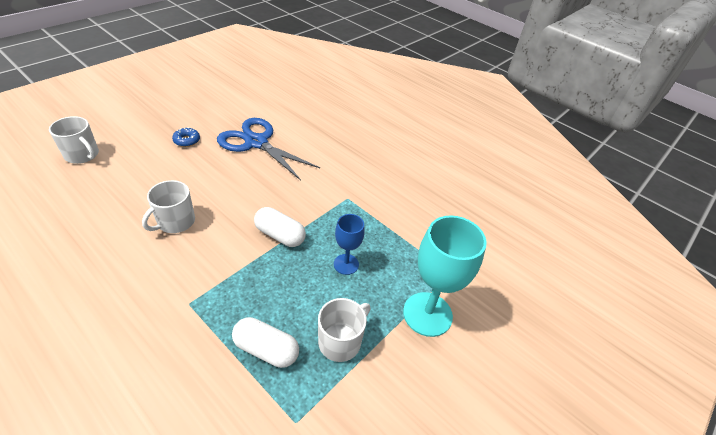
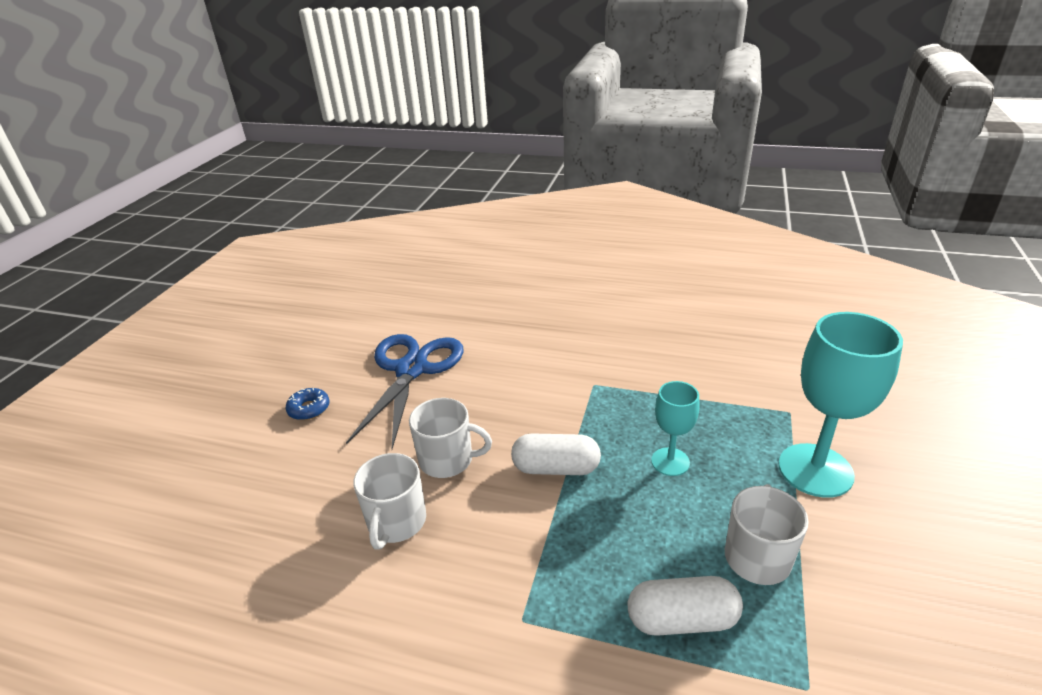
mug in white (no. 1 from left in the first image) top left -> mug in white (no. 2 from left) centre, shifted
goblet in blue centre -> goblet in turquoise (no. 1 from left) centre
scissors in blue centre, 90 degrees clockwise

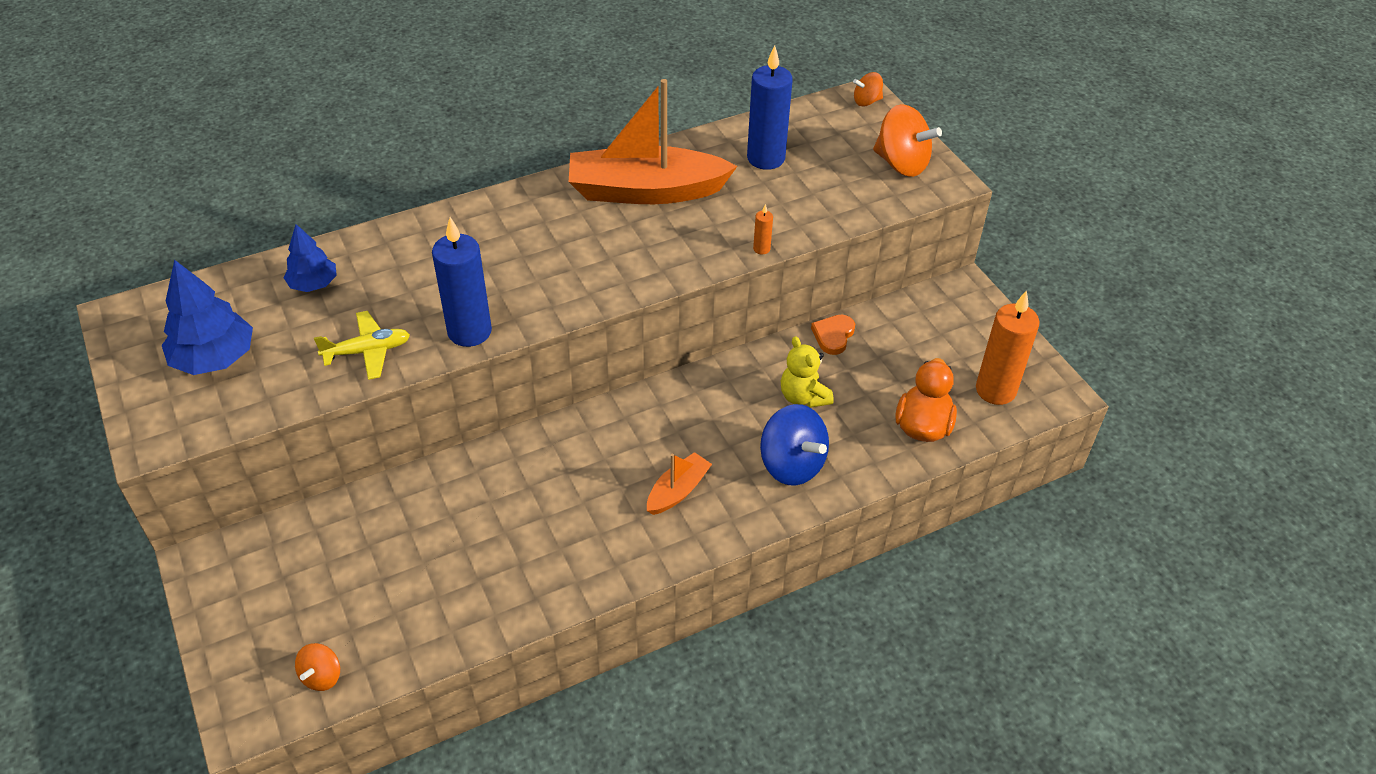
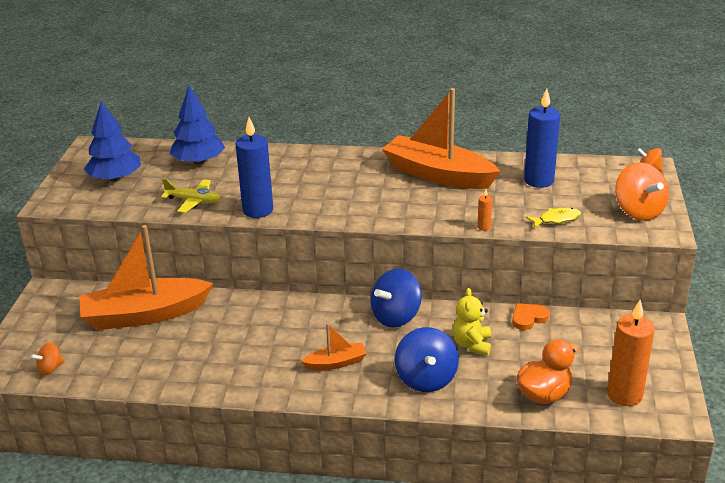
none -> boat in orange (no. 1 from left) middle left
none -> spinning top in blue (no. 1 from left) centre
none -> fish in yellow middle right
tree in blue (no. 2 from left) middle left -> tree in blue (no. 2 from left) top left, x1.59

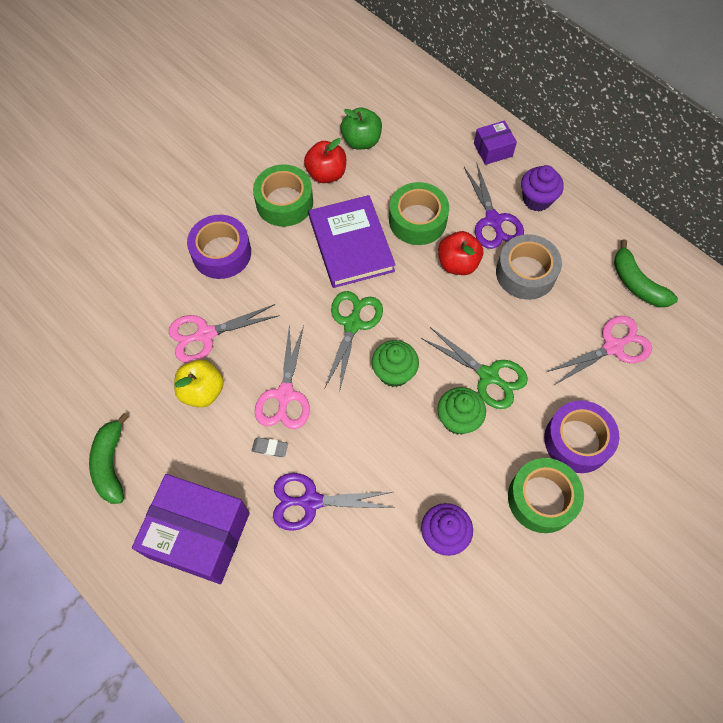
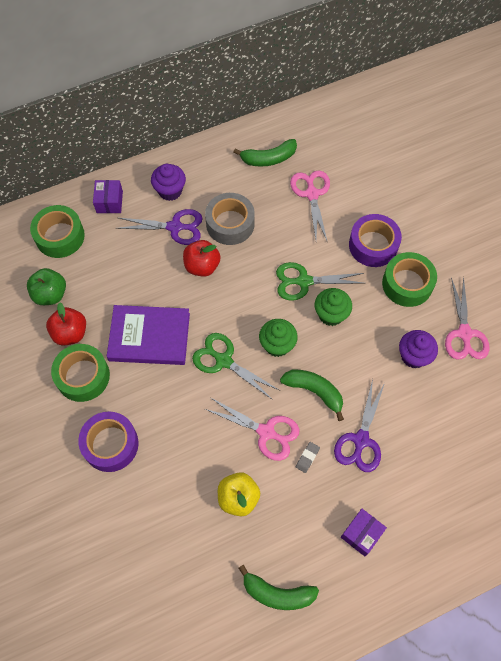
none -> banana in green (no. 3 from left) centre
scissors in pink (no. 1 from left in the first image) middle left -> scissors in pink (no. 3 from left) middle right, shifted
tape in green (no. 2 from left in the first image) top centre -> tape in green (no. 1 from left) middle left, shifted
scissors in green (no. 2 from left) centre, 150 degrees counterclockwise
box in purple (no. 1 from left in the first image) bottom left -> box in purple (no. 2 from left) bottom right, x0.48

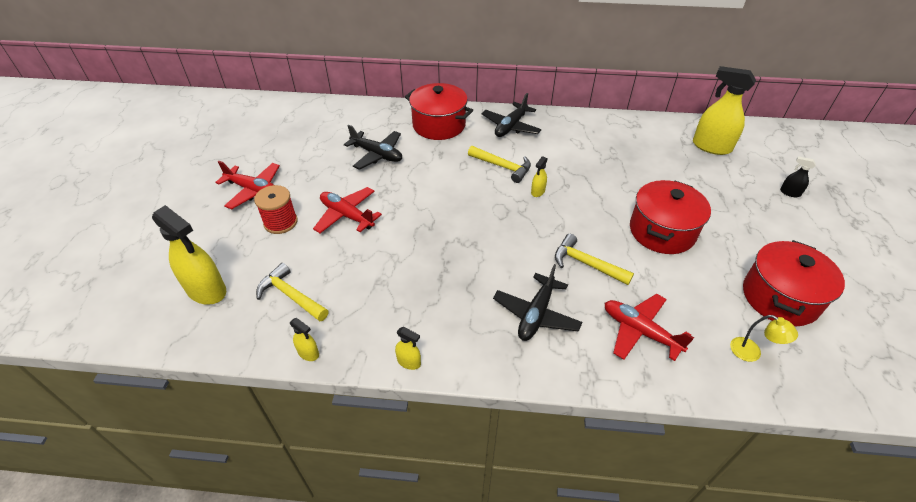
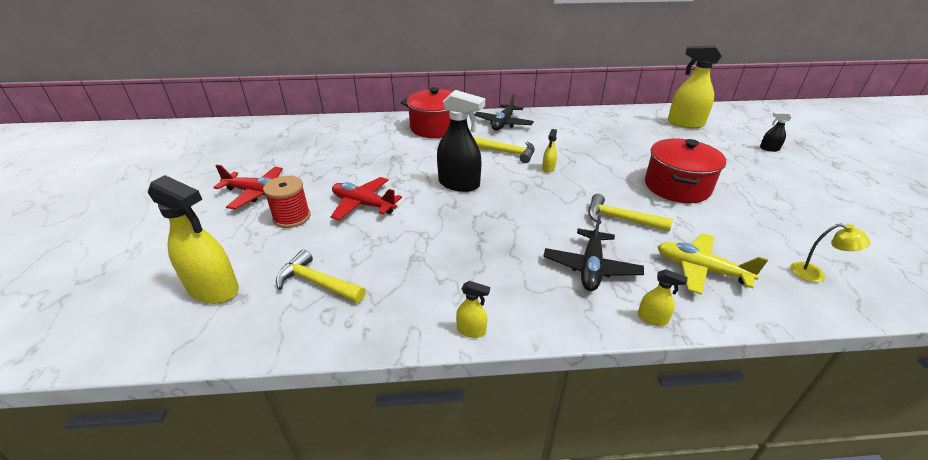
plane in black (no. 1 from left) top centre -> none
pot in red (no. 3 from left) middle right -> none
none -> spray bottle in black (no. 1 from left) top centre
spray bottle in yellow (no. 2 from left in the first image) bottom left -> spray bottle in yellow (no. 4 from left) middle right, shifted
plane in red (no. 3 from left) middle right -> plane in yellow middle right

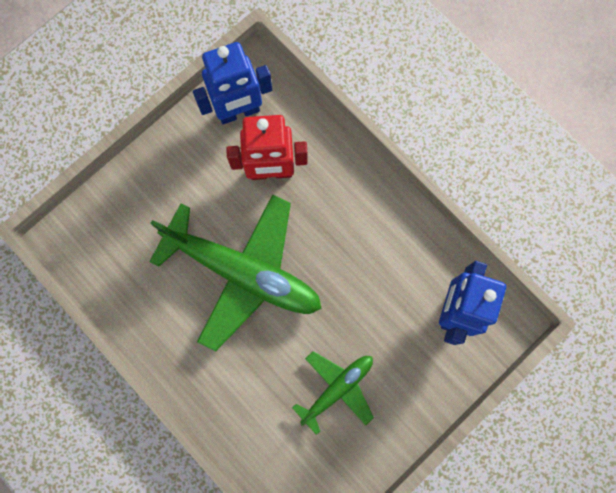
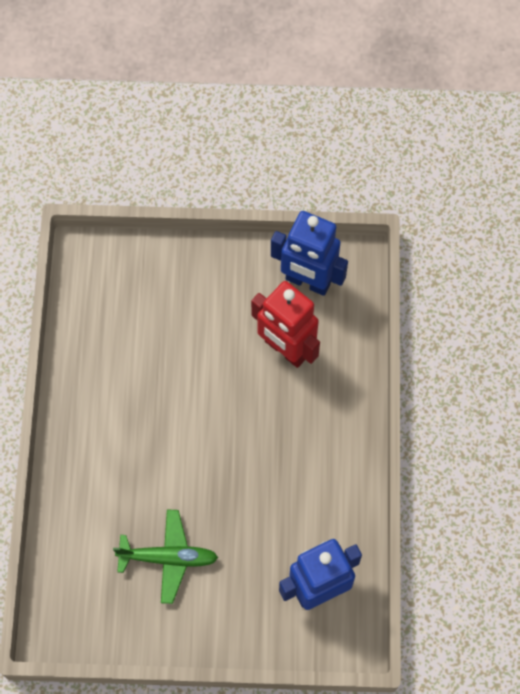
plane in green (no. 1 from left) centre -> none

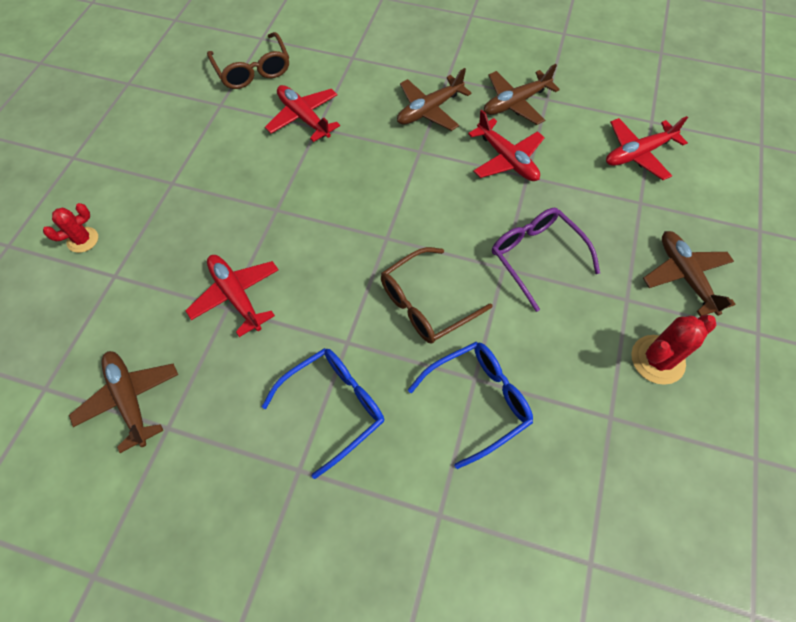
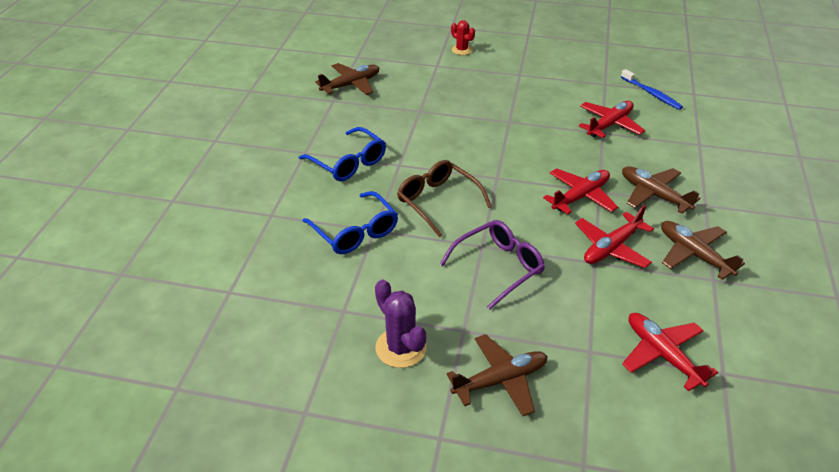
plane in red (no. 1 from left) middle left -> plane in red (no. 1 from left) middle right, shifted
glasses in brown (no. 1 from left) top left -> toothbrush in blue top right
cactus in red (no. 2 from left) middle right -> cactus in purple bottom centre

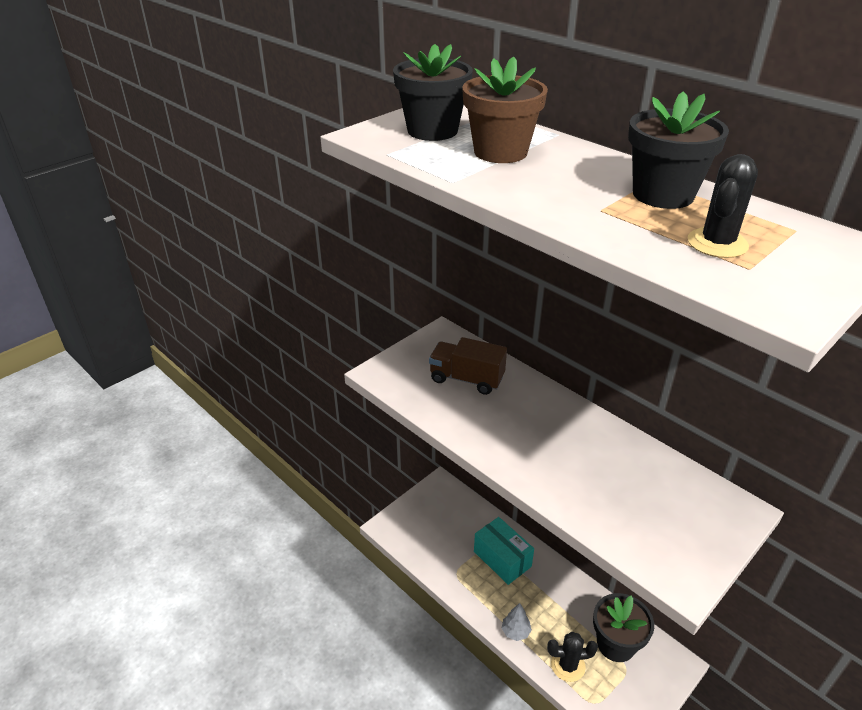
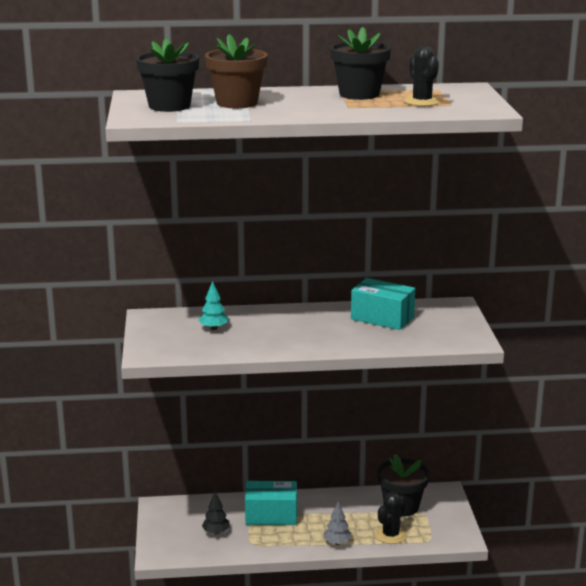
none -> tree in black bottom centre
none -> box in turquoise (no. 2 from left) centre
truck in brown centre -> tree in turquoise centre

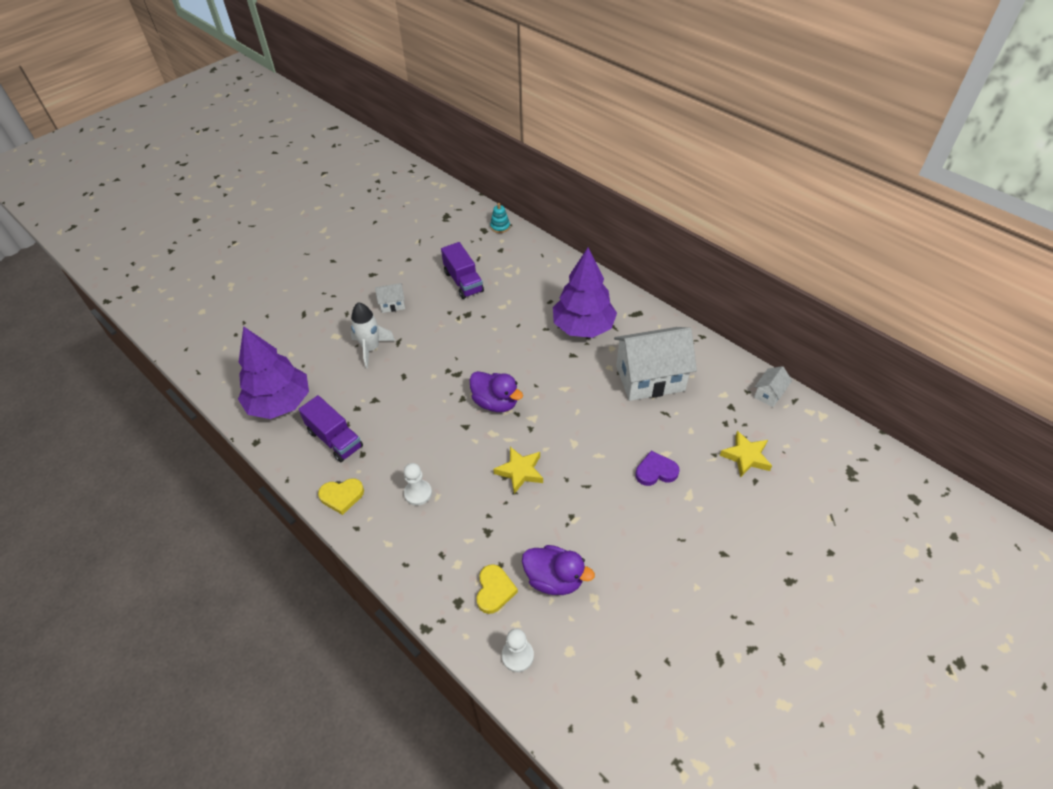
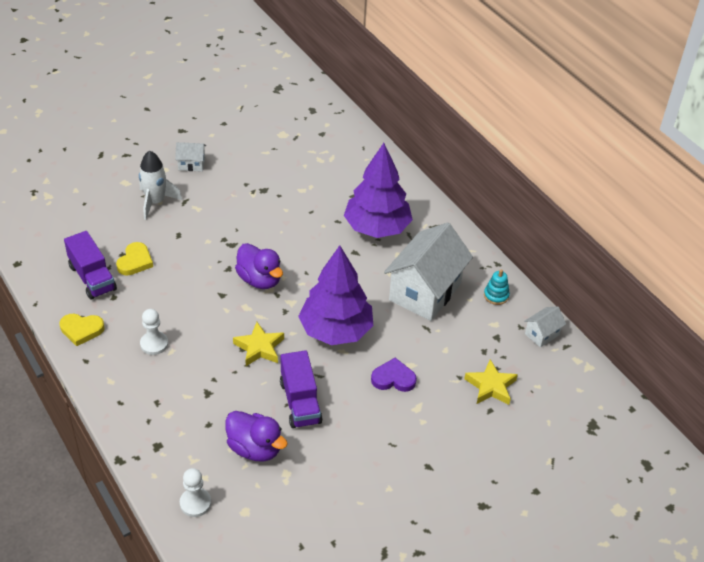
tree in purple (no. 1 from left) middle left -> tree in purple (no. 1 from left) centre, shifted
truck in purple (no. 2 from left) centre -> truck in purple (no. 2 from left) bottom centre, shifted
heart in yellow (no. 2 from left) bottom centre -> heart in yellow (no. 2 from left) middle left, shifted
stacking toy in turquoise top centre -> stacking toy in turquoise middle right, shifted
house in white (no. 2 from left) centre, 60 degrees counterclockwise

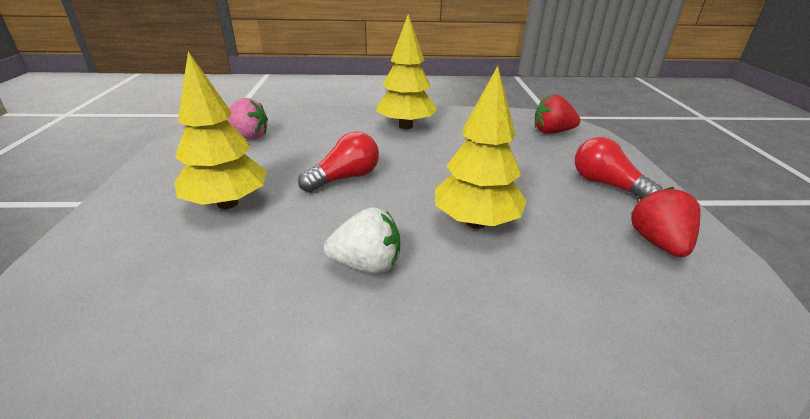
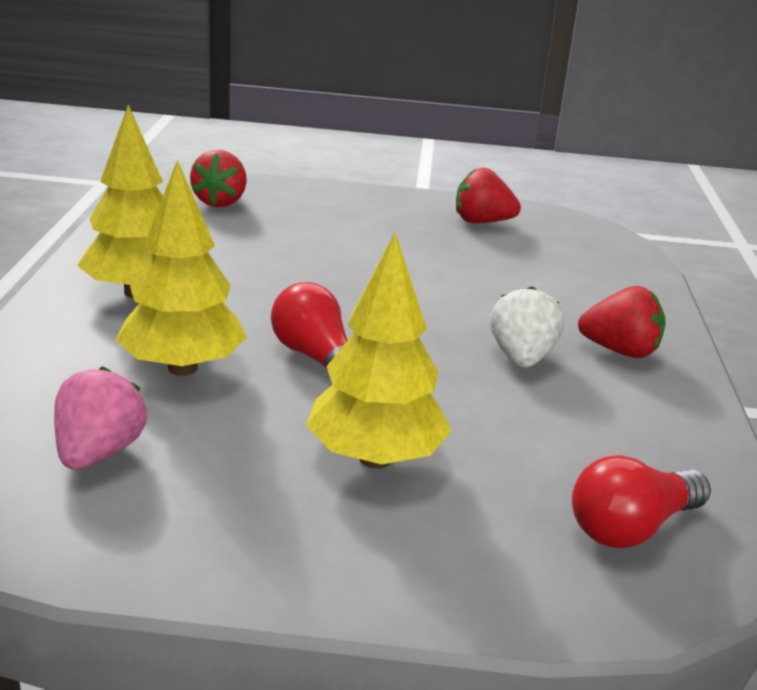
none -> strawberry in red (no. 3 from left) middle right
tree in yellow (no. 3 from left in the first image) centre -> tree in yellow (no. 2 from left) middle left, shifted
light bulb in red (no. 2 from left) middle right -> light bulb in red (no. 2 from left) bottom right, shifted

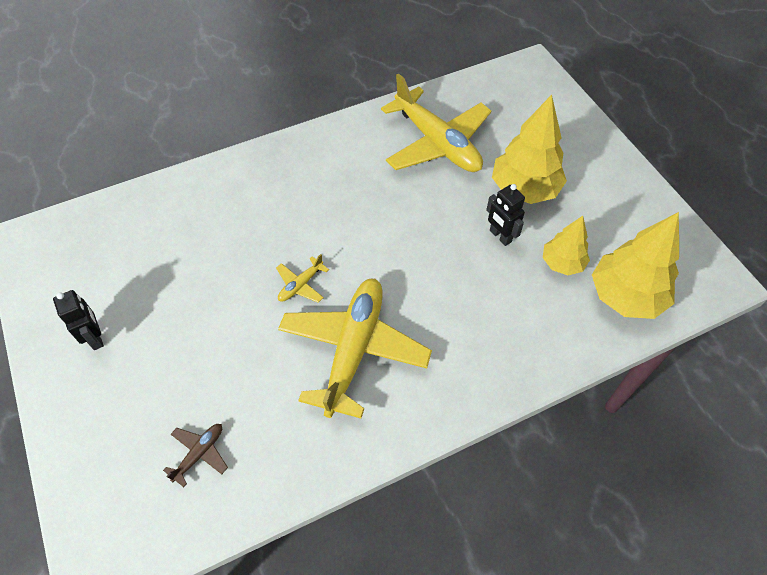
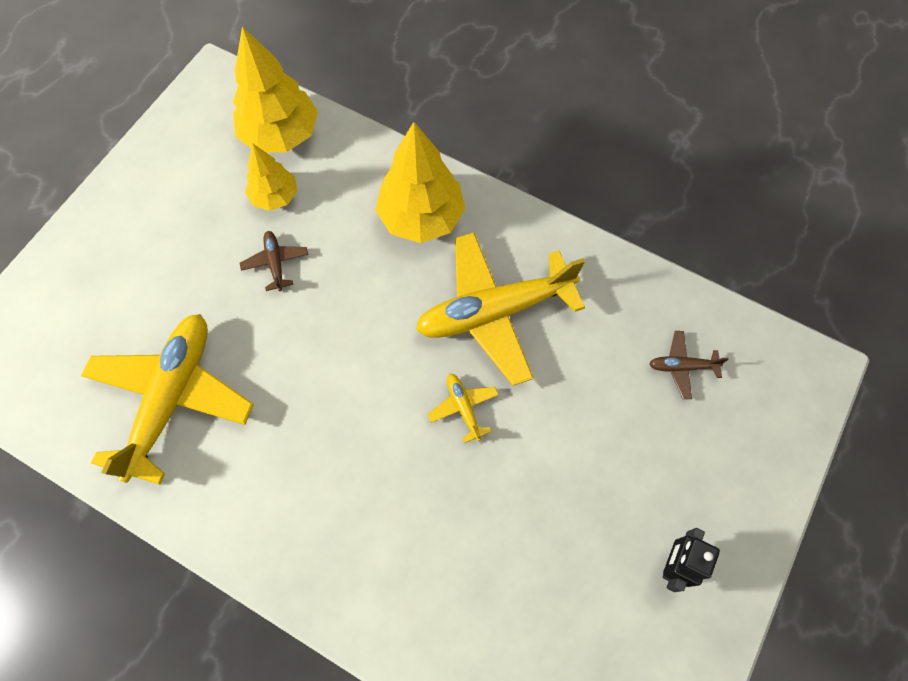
tree in yellow (no. 1 from left in the first image) top right -> tree in yellow (no. 3 from left) top centre, shifted
robot in black (no. 2 from left) centre -> plane in brown (no. 1 from left) middle left
plane in yellow (no. 1 from left in the first image) centre -> plane in yellow (no. 2 from left) centre, 120 degrees counterclockwise

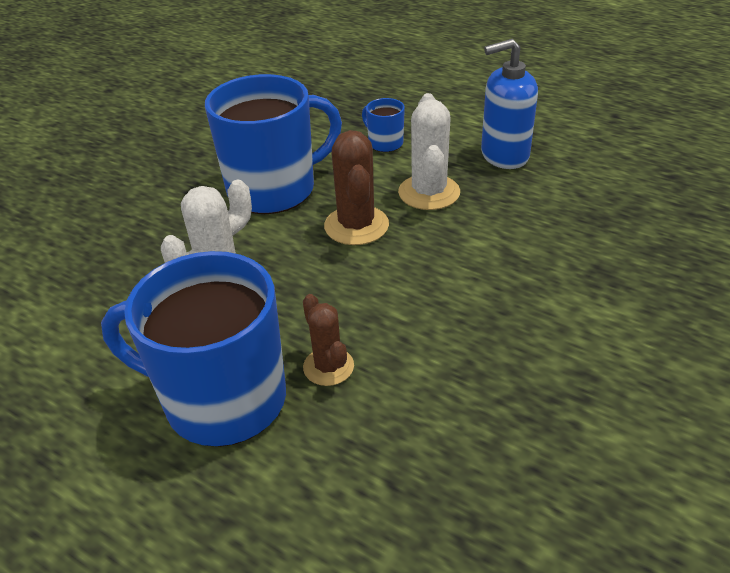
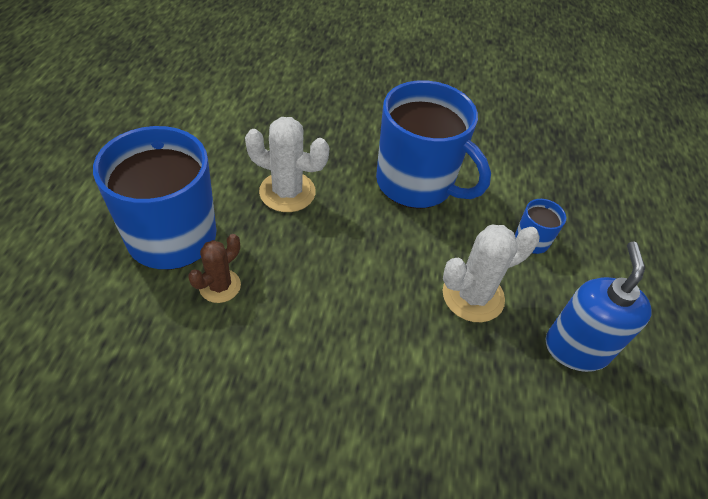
cactus in brown (no. 2 from left) top centre -> none
soap dispenser in blue top right -> soap dispenser in blue middle right, 45 degrees clockwise

